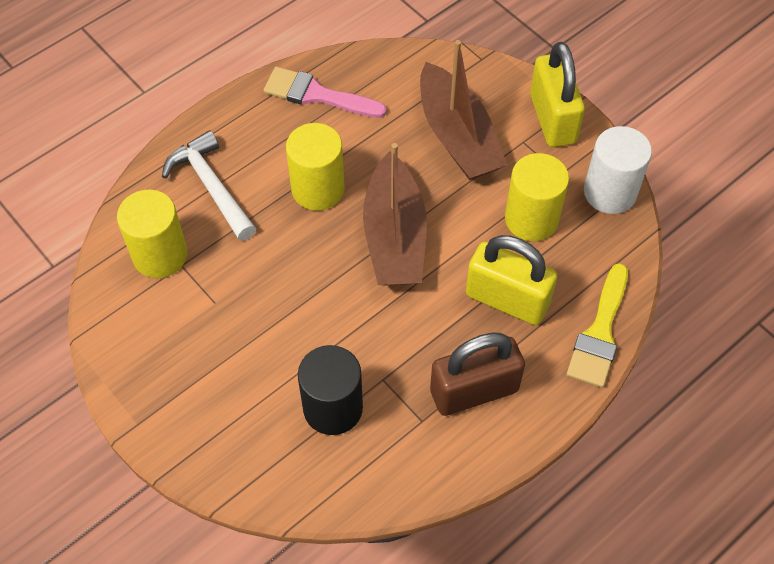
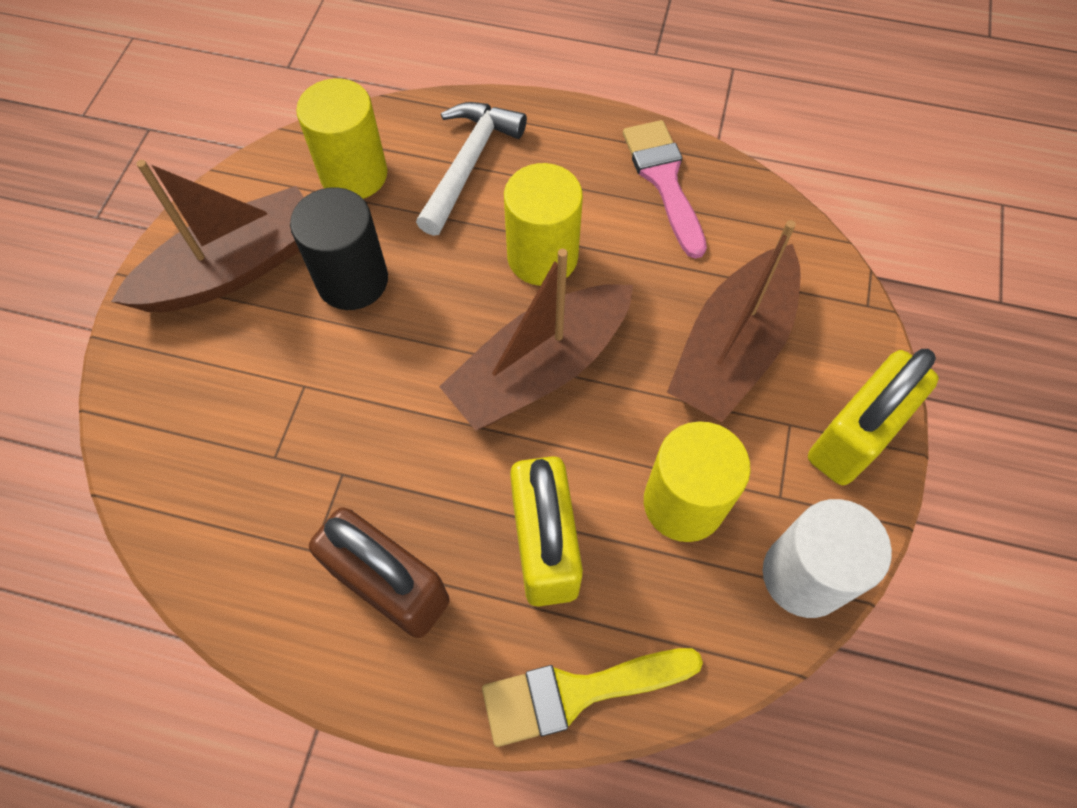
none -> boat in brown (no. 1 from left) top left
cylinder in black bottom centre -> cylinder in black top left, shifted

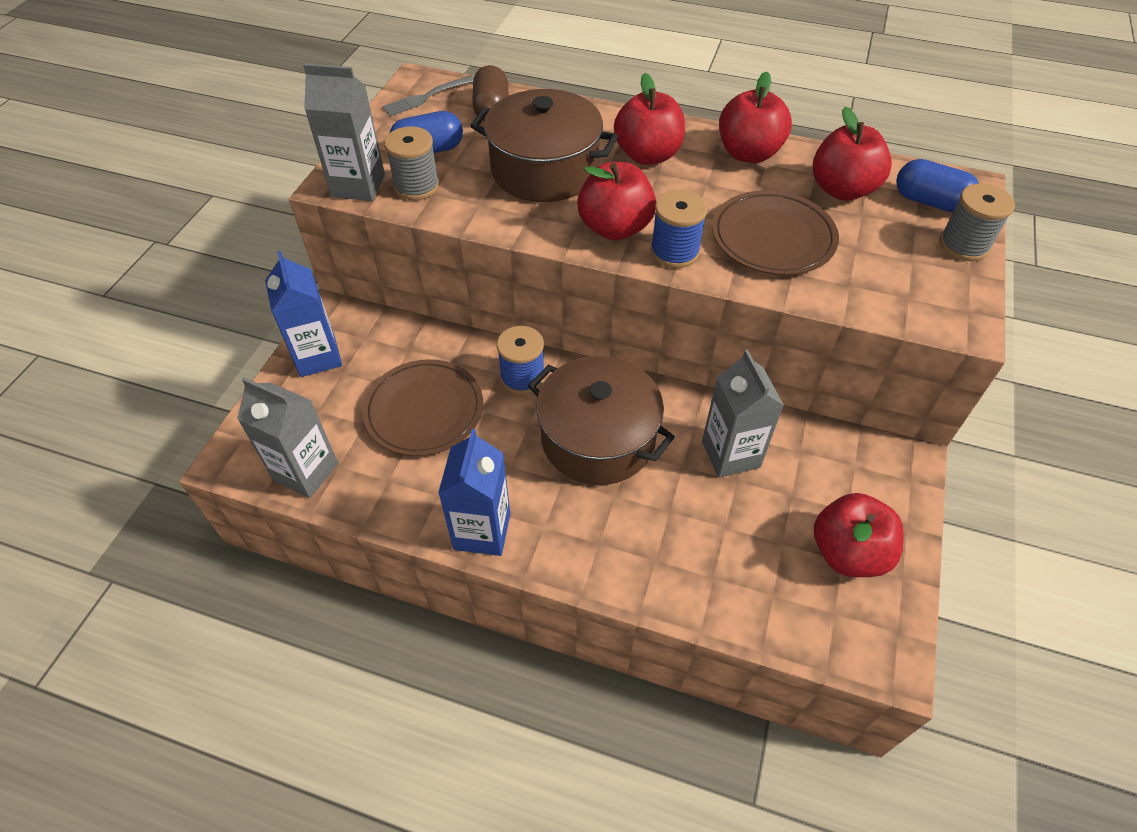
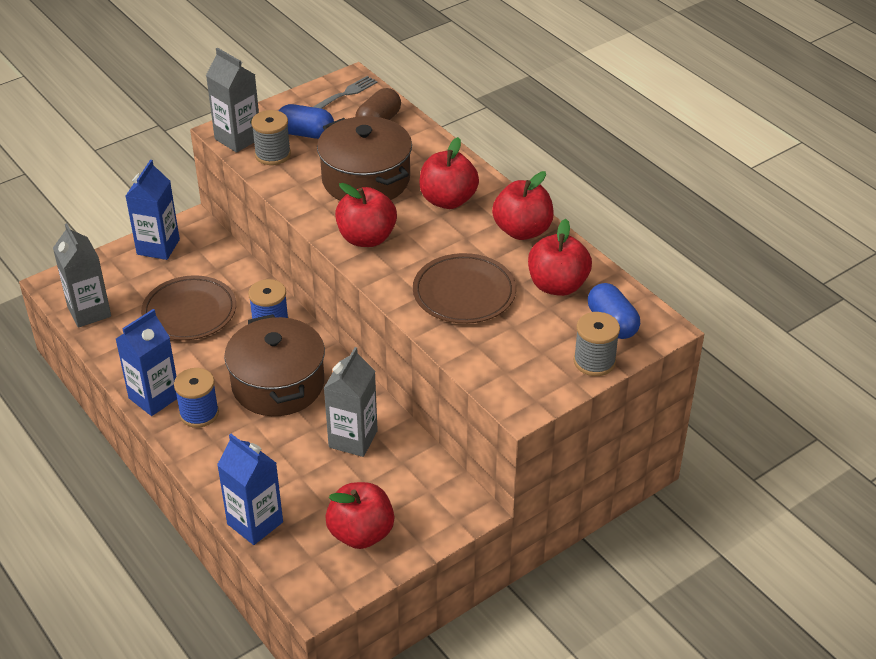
none -> carton in blue (no. 3 from left) bottom left
spool in blue (no. 2 from left in the first image) top centre -> spool in blue (no. 1 from left) middle left, shifted
fork in grey top centre, 135 degrees clockwise

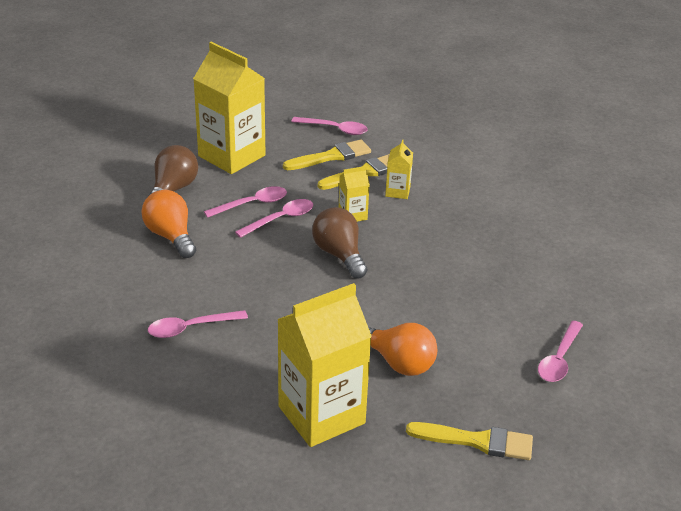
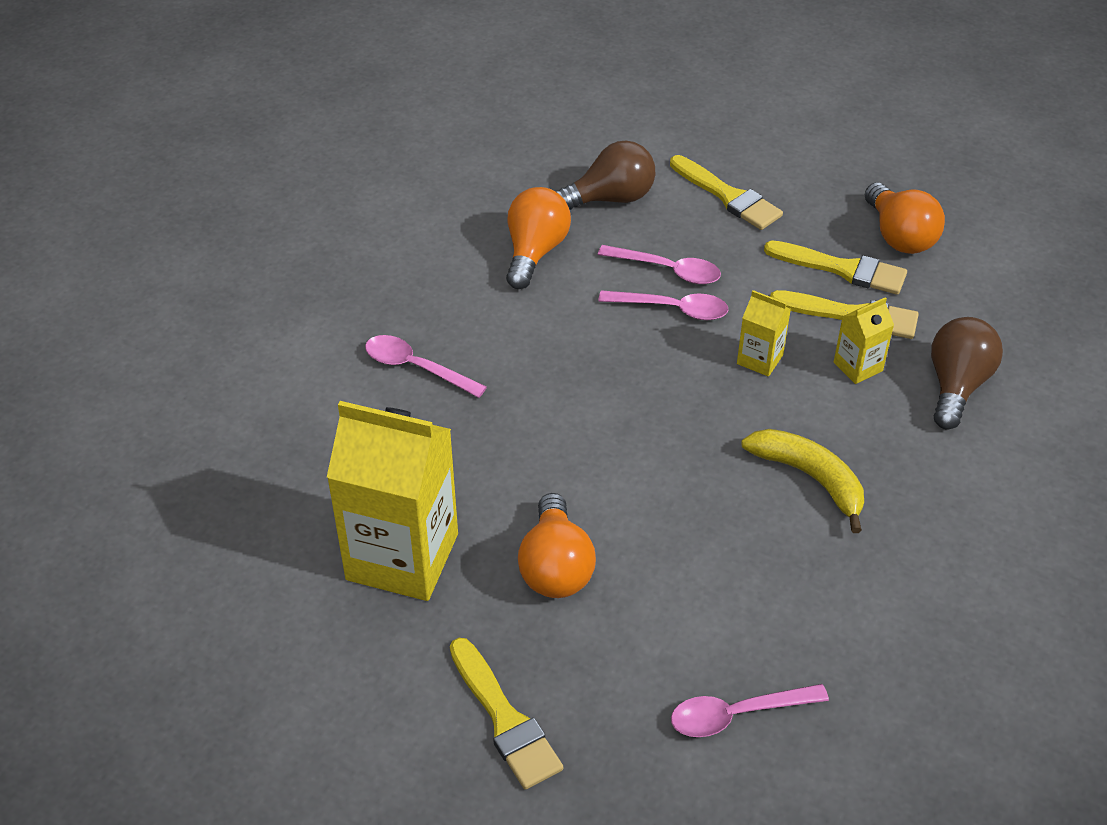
none -> banana in yellow middle right
light bulb in brown (no. 2 from left) centre -> light bulb in brown (no. 2 from left) middle right, shifted
carton in yellow (no. 1 from left) top centre -> brush in yellow (no. 2 from left) top centre
spoon in pink (no. 4 from left) top centre -> light bulb in orange (no. 3 from left) top right

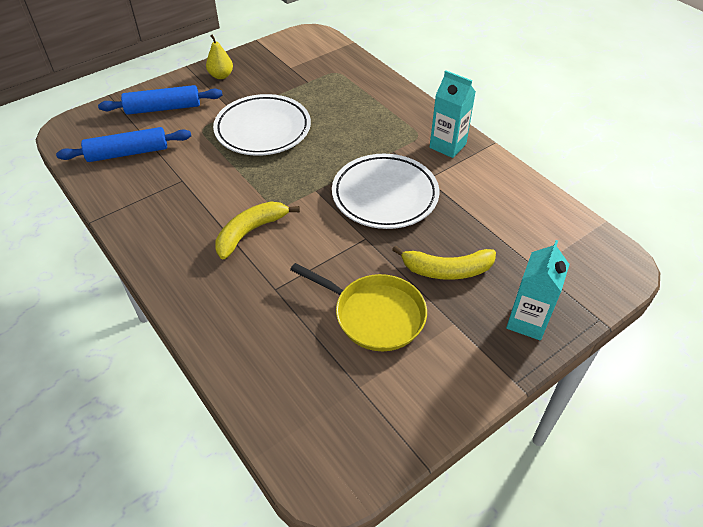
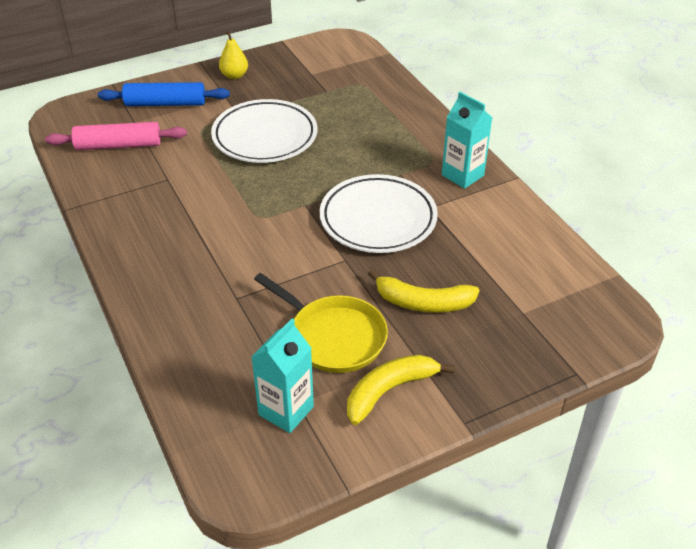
banana in yellow (no. 1 from left) centre -> banana in yellow (no. 1 from left) bottom centre, shifted
carton in turquoise (no. 2 from left in the first image) middle right -> carton in turquoise (no. 1 from left) bottom centre, shifted
rolling pin in blue (no. 1 from left) top left -> rolling pin in pink top left

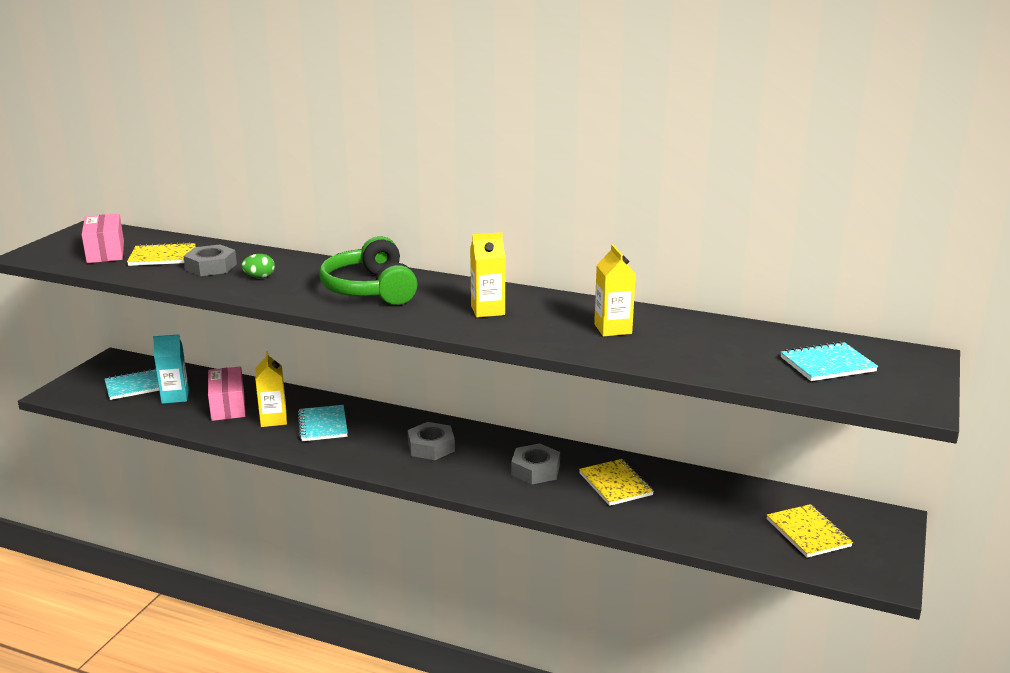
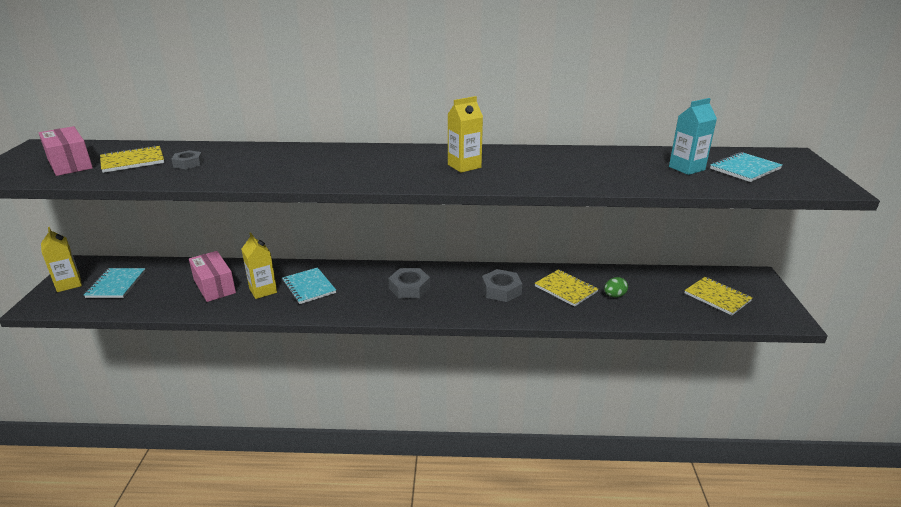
headphones in green centre -> none
carton in turquoise middle left -> carton in turquoise top right, shifted
egg in green middle left -> egg in green middle right, shifted
carton in yellow (no. 3 from left in the first image) centre -> carton in yellow (no. 1 from left) middle left, shifted
notebook in turquoise (no. 1 from left) middle left, 45 degrees counterclockwise
nut in grey (no. 1 from left) middle left -> nut in grey (no. 1 from left) top left, x0.64

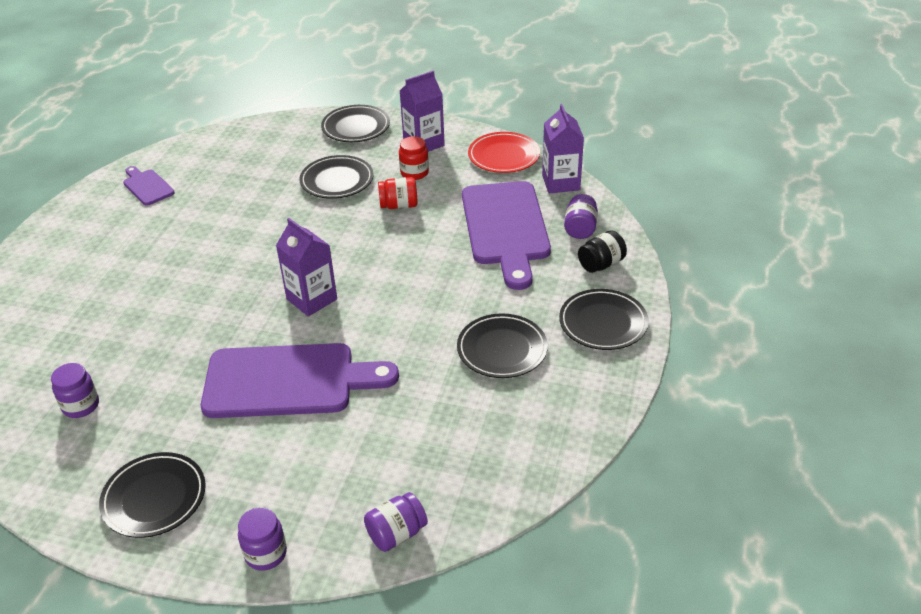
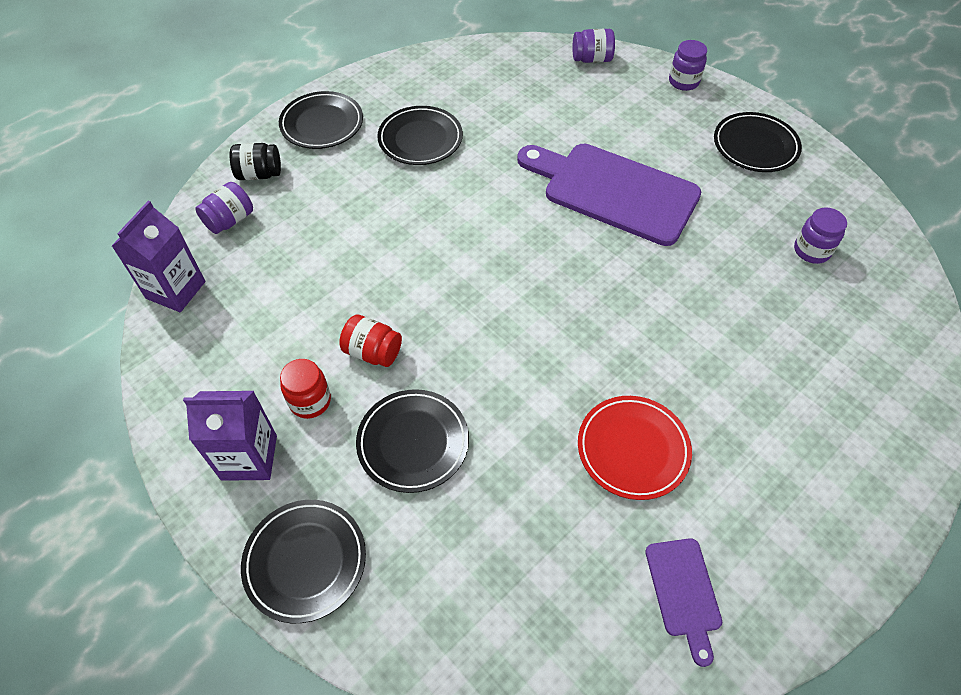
carton in purple (no. 1 from left) middle left -> none
cutting board in purple (no. 3 from left) centre -> none
plate in red top centre -> plate in red centre, shifted

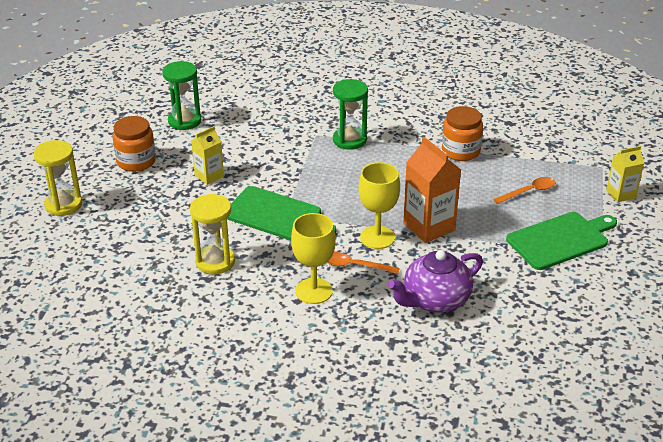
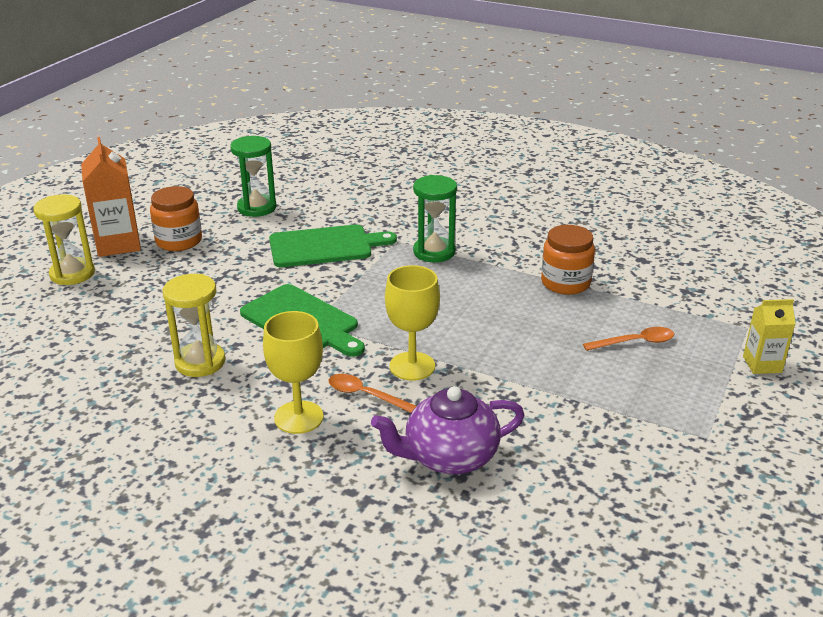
carton in yellow (no. 1 from left) middle left -> none
carton in orange centre -> carton in orange top left, shifted
cutting board in green (no. 2 from left) middle right -> cutting board in green (no. 2 from left) centre, shifted

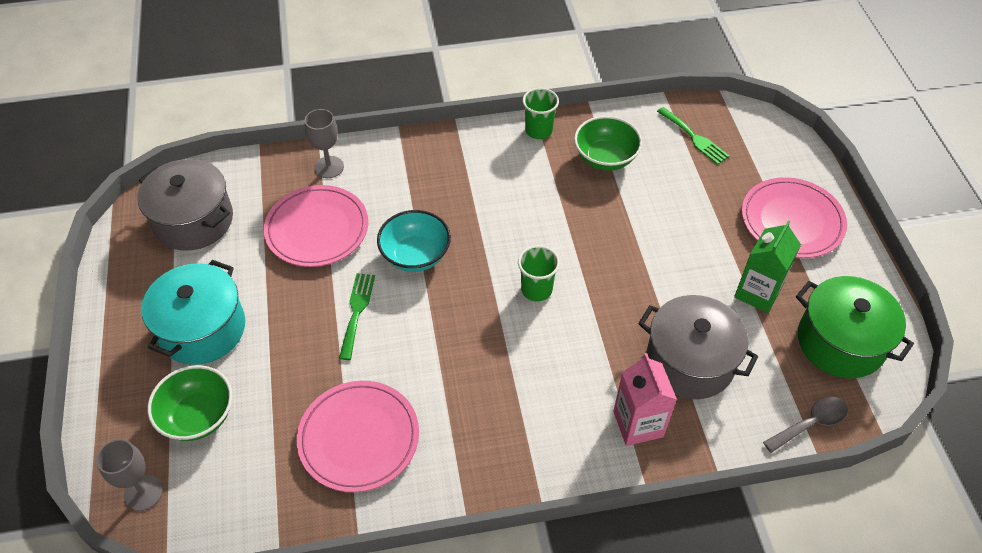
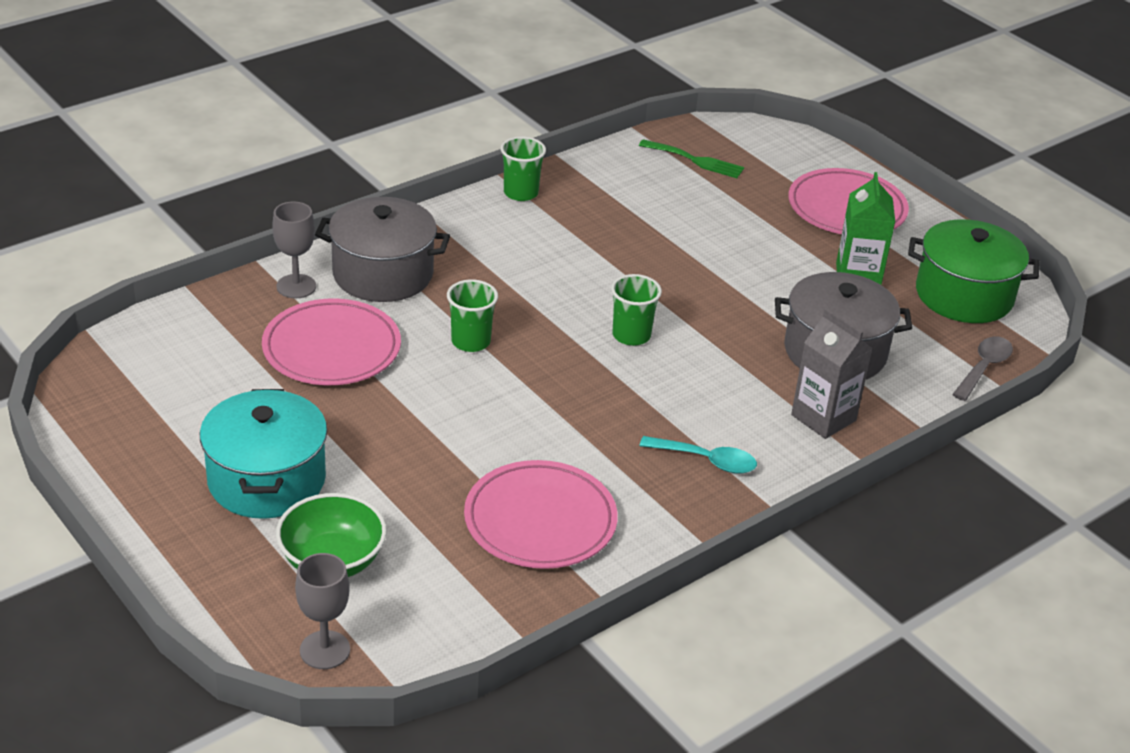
fork in green (no. 1 from left) centre -> none
bowl in green (no. 2 from left) top centre -> none
none -> spoon in turquoise centre
pot in grey (no. 1 from left) middle left -> pot in grey (no. 1 from left) top centre, shifted
bowl in turquoise centre -> cup in green (no. 1 from left) centre
carton in pink bottom centre -> carton in grey middle right

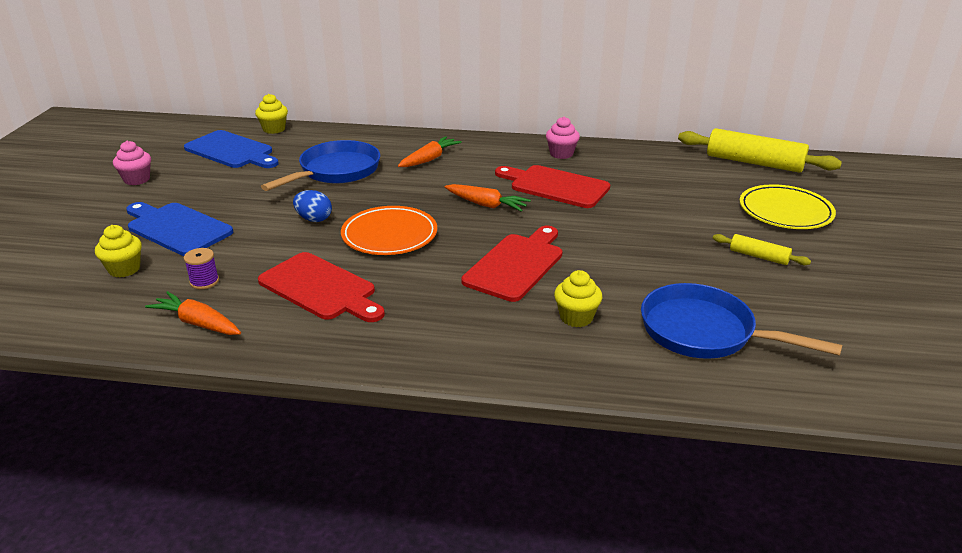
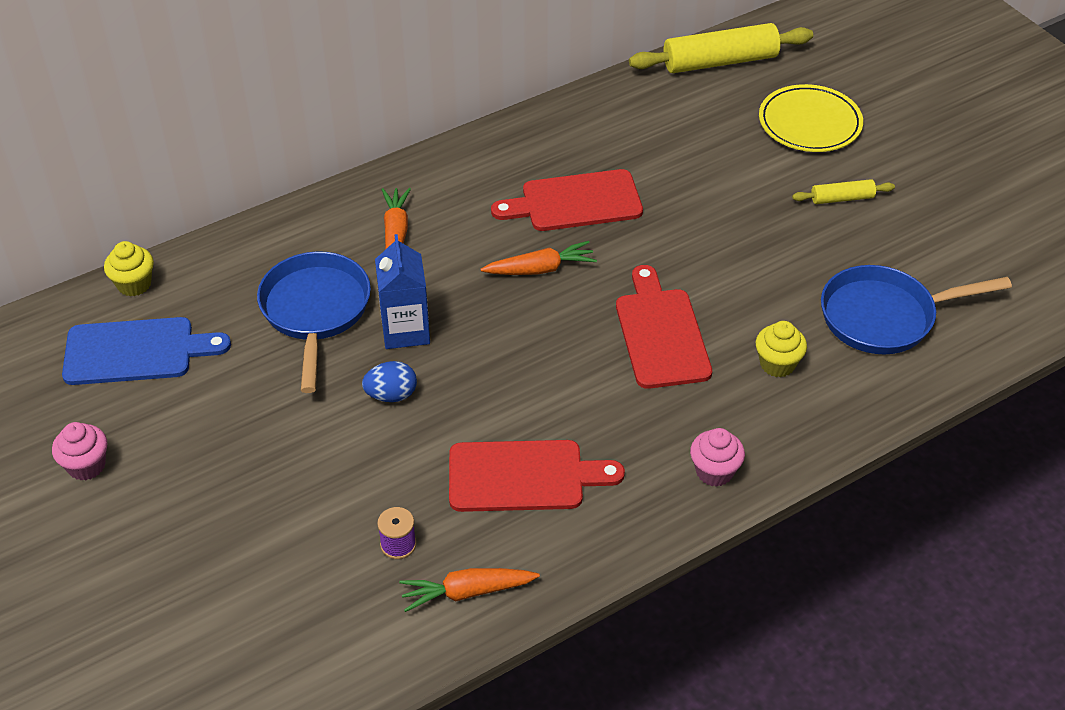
cupcake in yellow (no. 1 from left) middle left -> none
cutting board in blue (no. 1 from left) middle left -> none
plate in orange centre -> none
none -> carton in blue centre
cupcake in pink (no. 2 from left) top centre -> cupcake in pink (no. 2 from left) middle right, shifted

